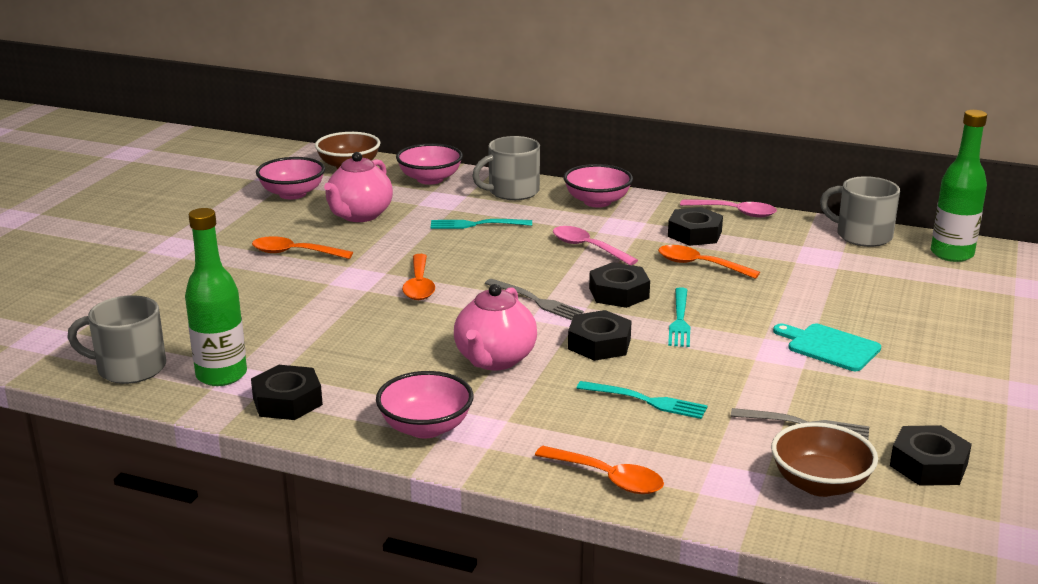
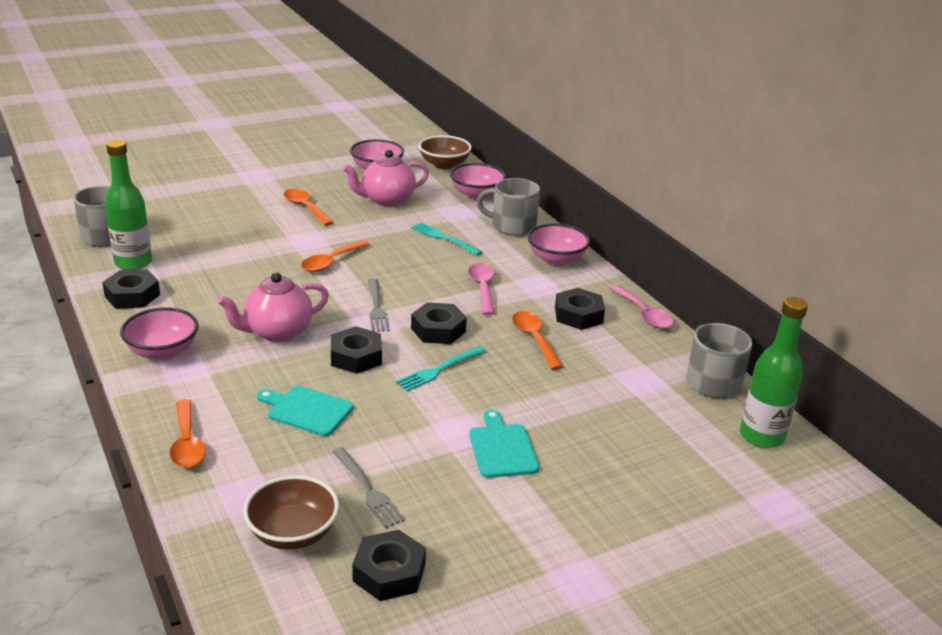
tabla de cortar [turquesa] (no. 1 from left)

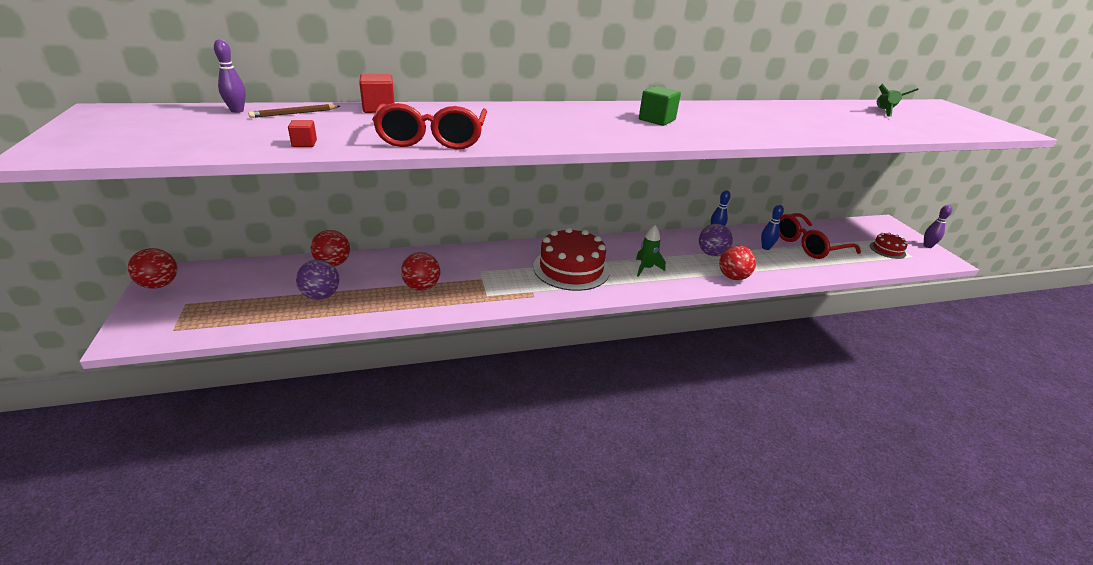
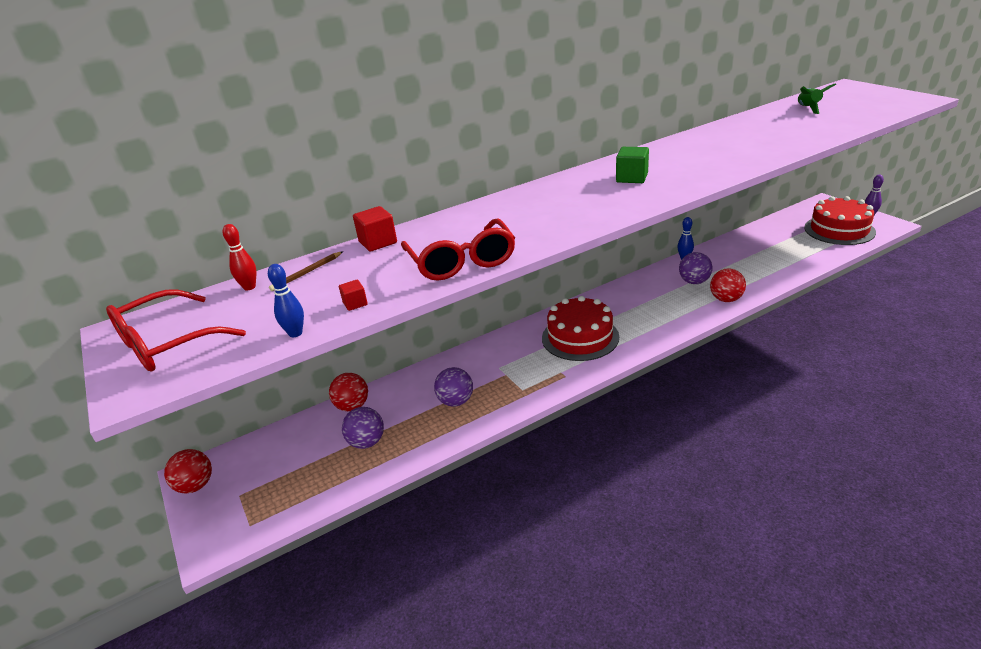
cohete [verde] (no. 1 from left in the first image)
bolo [azul] (no. 1 from left)
gafas [rojo] (no. 1 from left)
bolo [rojo]
pelota [morado] (no. 2 from left)
tarta [rojo] (no. 2 from left)

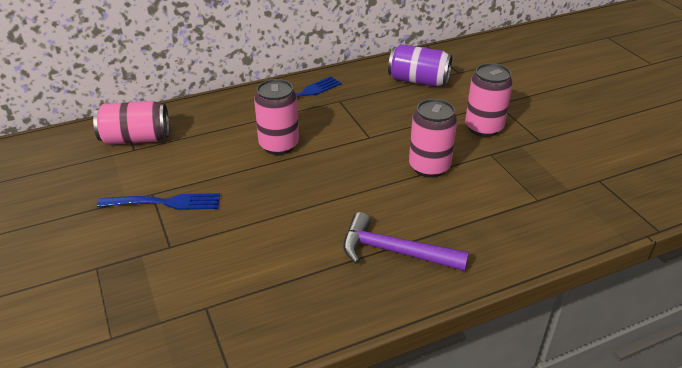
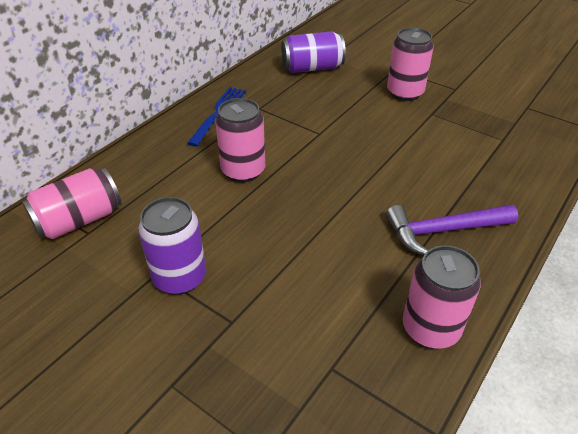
lata [rosa] (no. 4 from left)
lata [morado] (no. 1 from left)

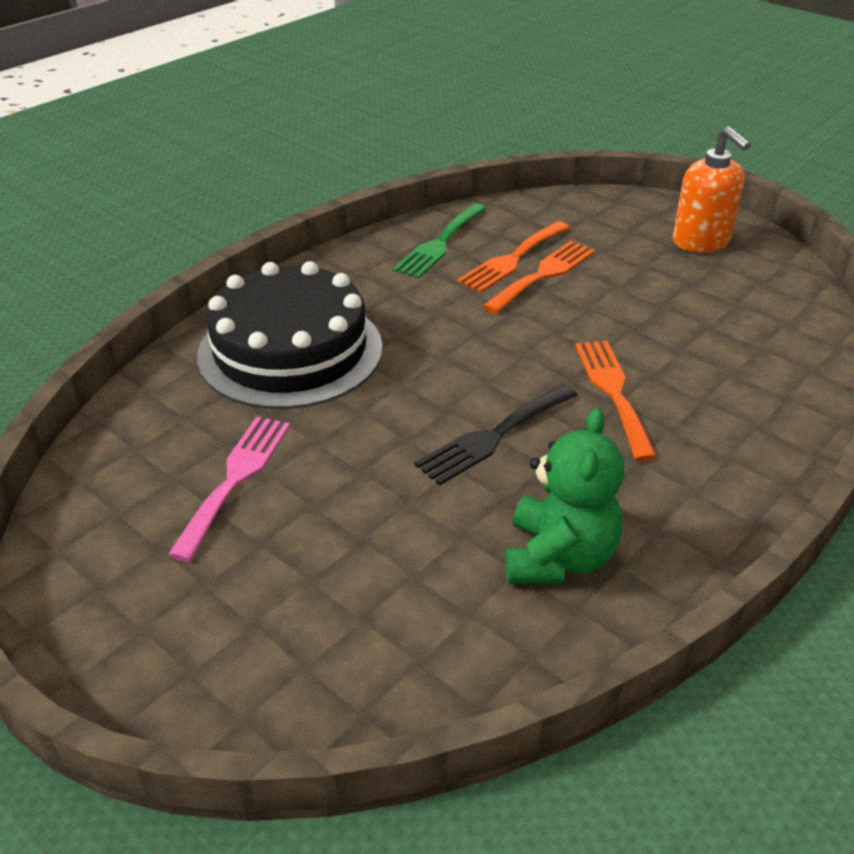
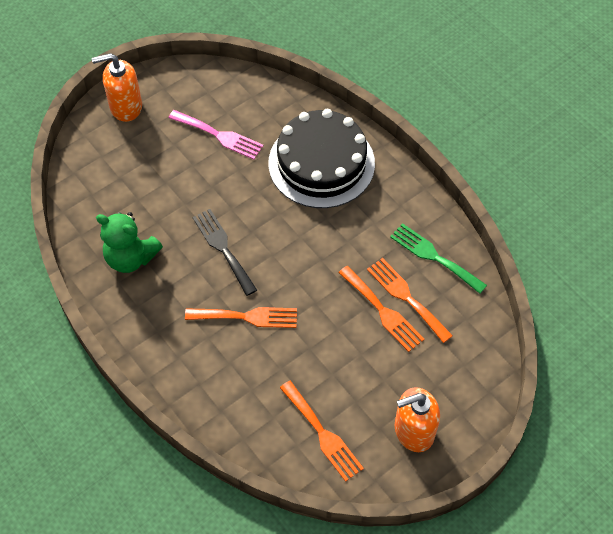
dispensador de jabón [naranja] (no. 1 from left)
tenedor [naranja] (no. 2 from left)

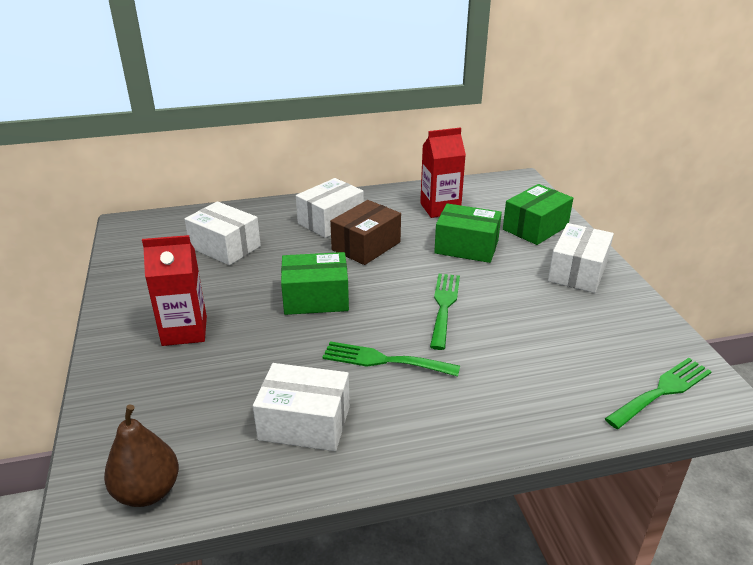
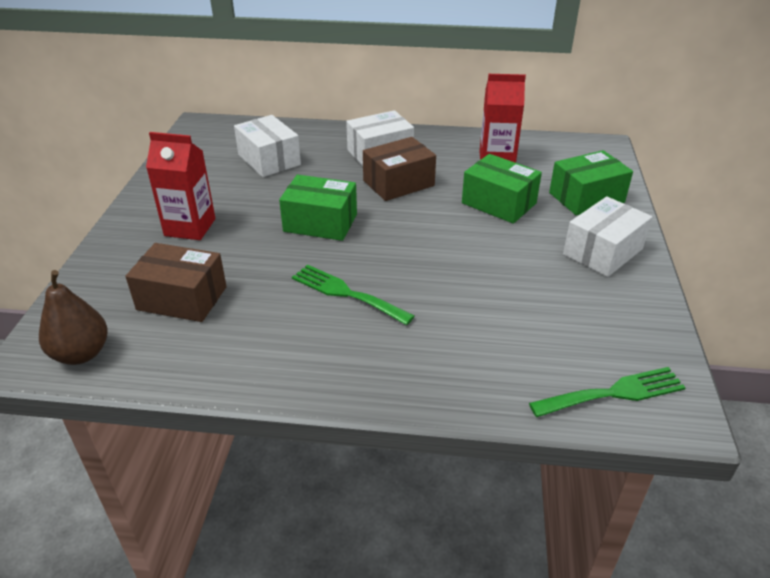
caja [blanco] (no. 2 from left in the first image)
tenedor [verde] (no. 2 from left in the first image)
caja [marrón] (no. 1 from left)

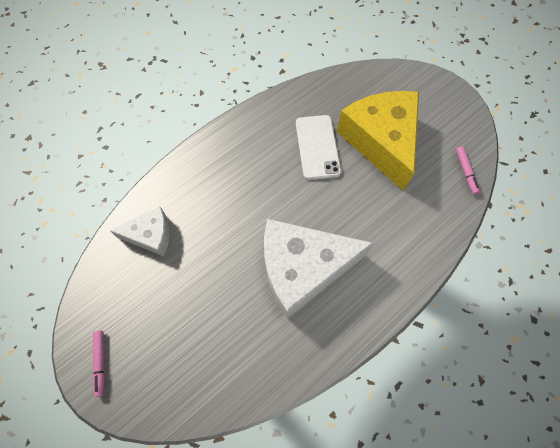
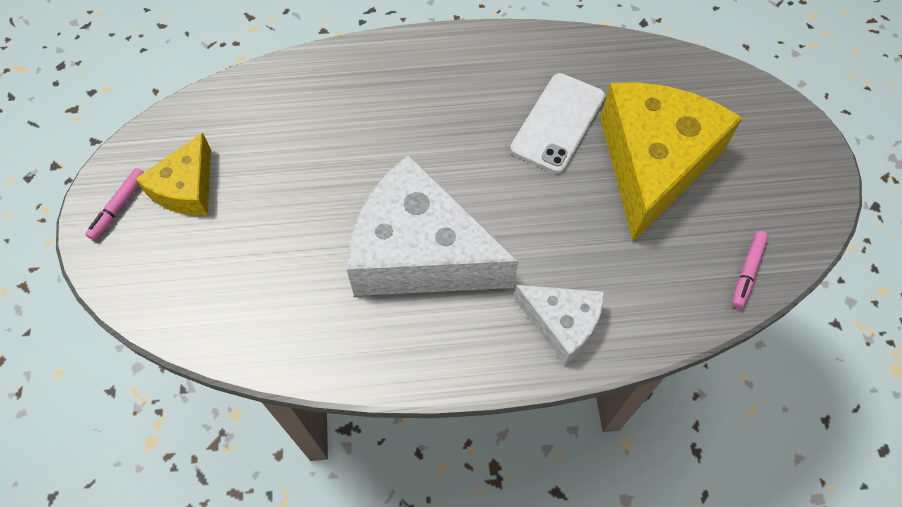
queso [amarillo] (no. 1 from left)
queso [blanco] (no. 2 from left)

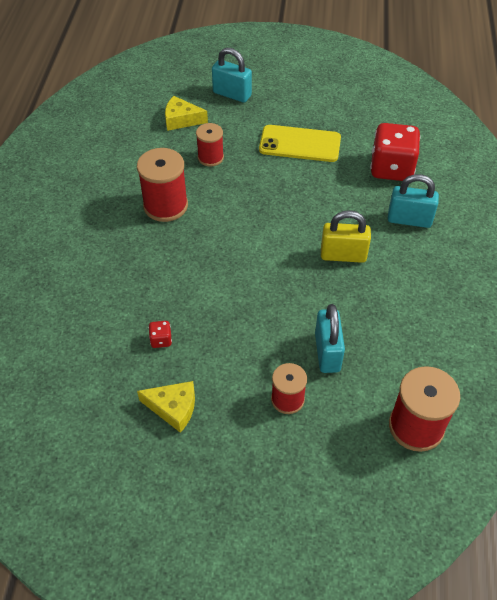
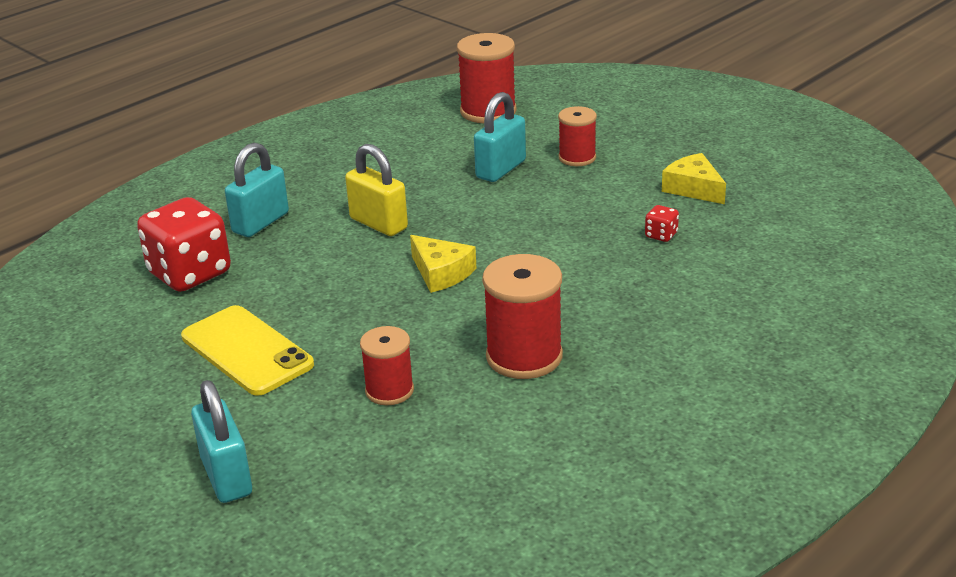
queso [amarillo] (no. 1 from left)
candado [turquesa] (no. 2 from left)

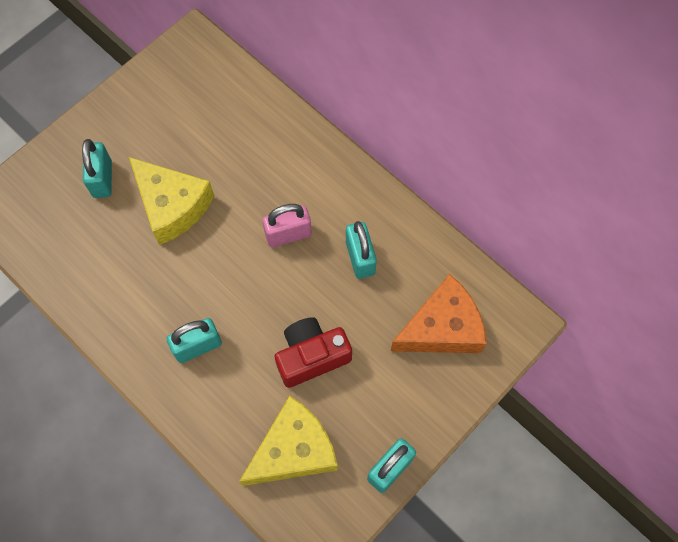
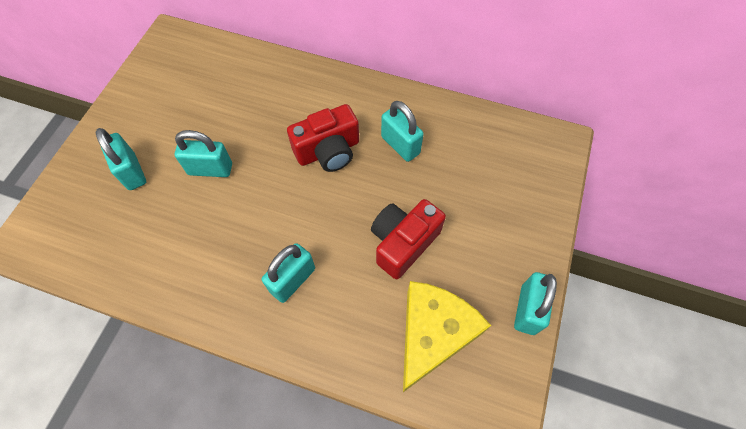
queso [naranja]
candado [turquesa] (no. 2 from left)
cámara [rojo] (no. 1 from left)

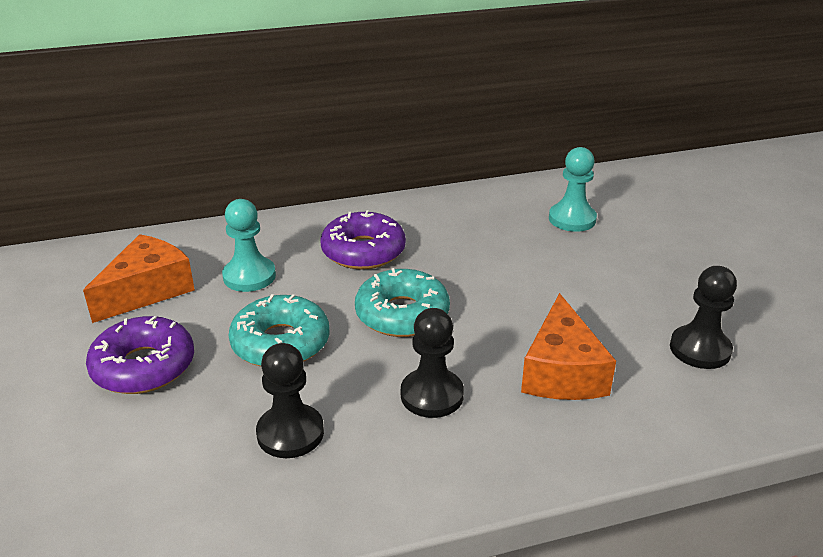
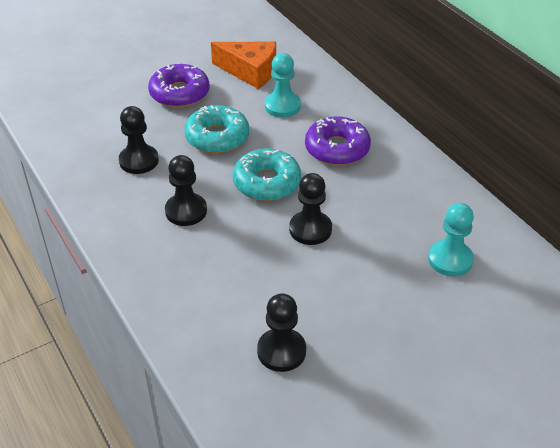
queso [naranja] (no. 2 from left in the first image)
peón [negro] (no. 4 from left)

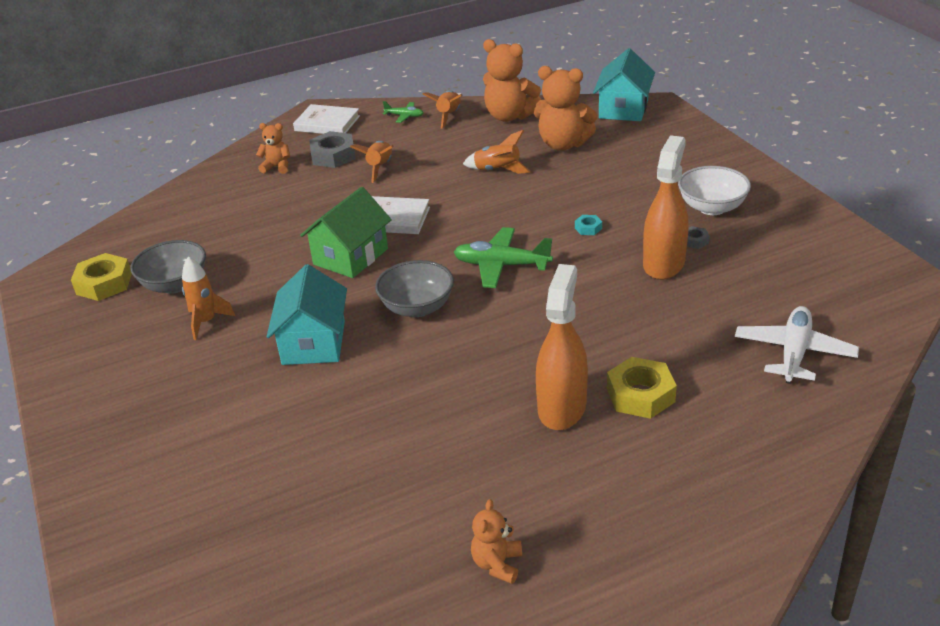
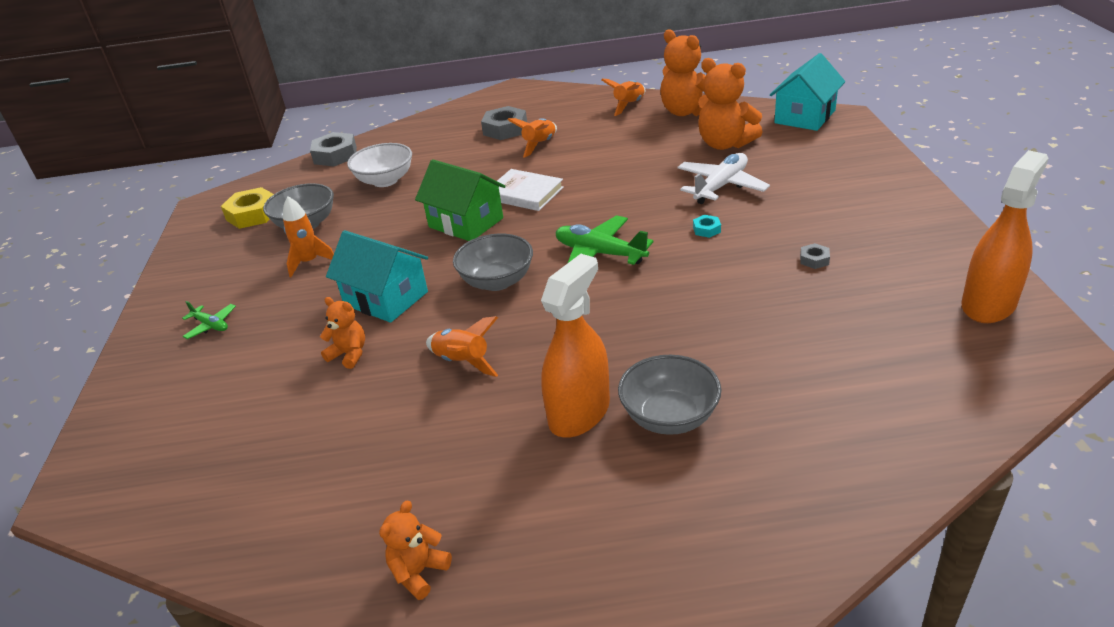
libro [blanco] (no. 1 from left in the first image)
tuerca [gris] (no. 1 from left)
osito [naranja] (no. 1 from left)
avión [verde] (no. 1 from left)
cohete [naranja] (no. 2 from left)
pulverizador [naranja] (no. 2 from left)
cuenco [blanco]
avión [blanco]
cuenco [gris] (no. 3 from left)
casa [turquesa] (no. 1 from left)
casa [verde]

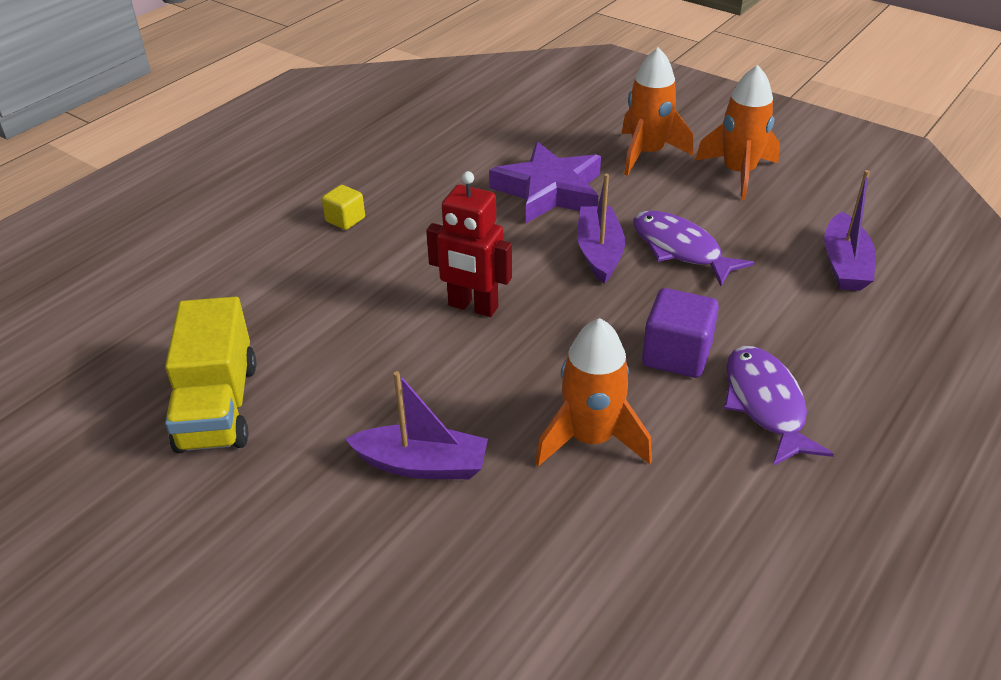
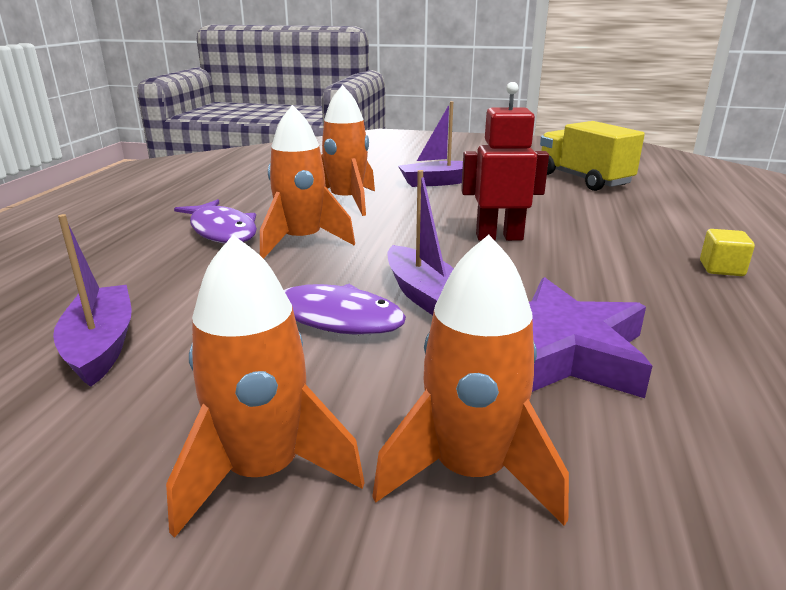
cohete [naranja] (no. 2 from left)

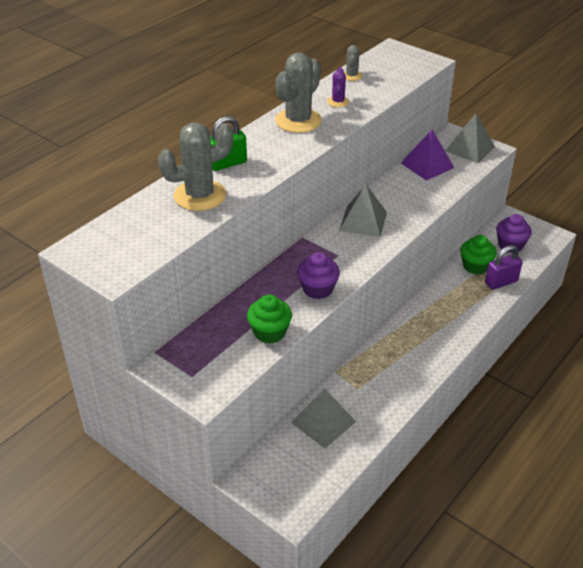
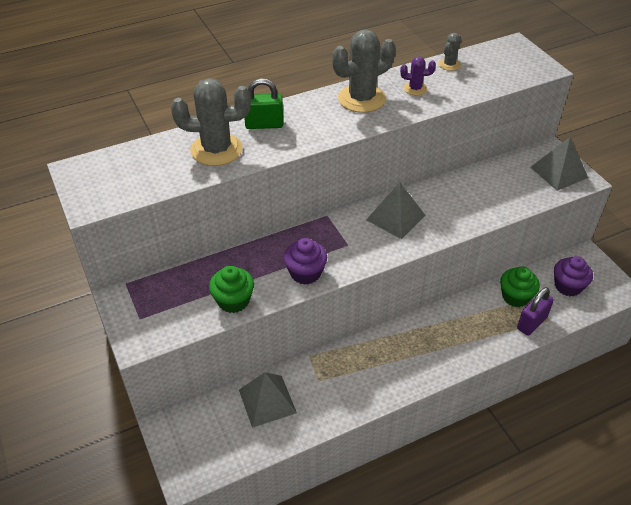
pirámide [morado]
cactus [morado]
candado [morado]

